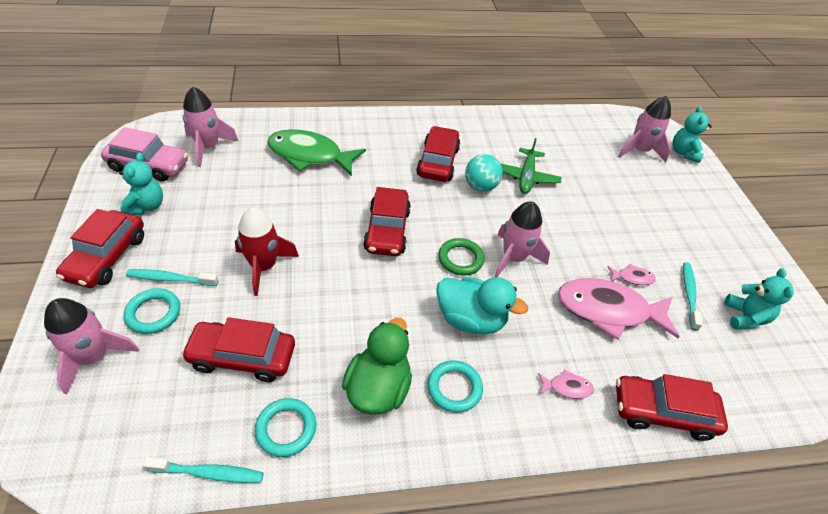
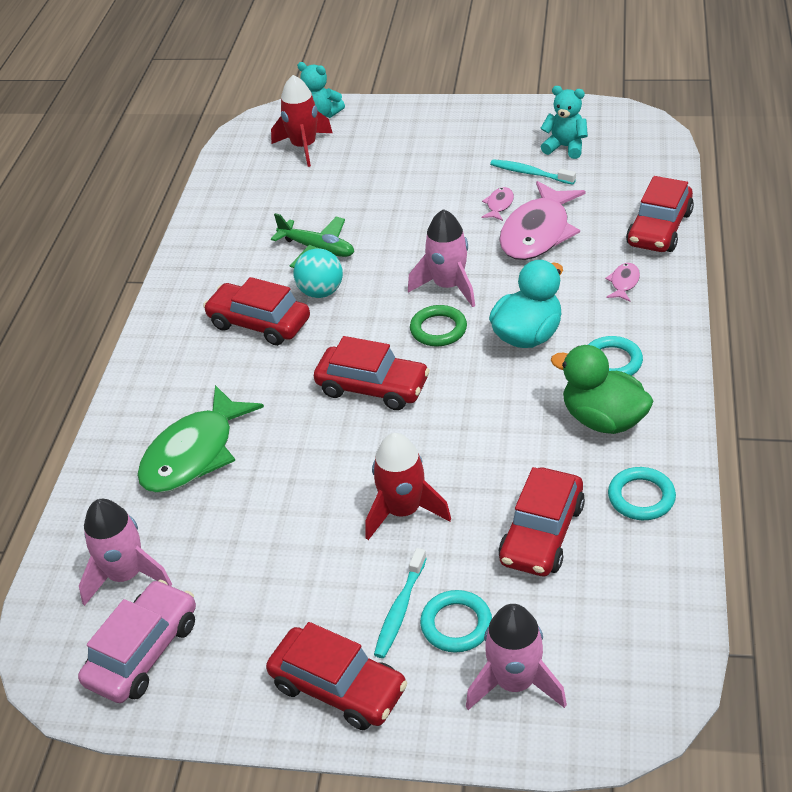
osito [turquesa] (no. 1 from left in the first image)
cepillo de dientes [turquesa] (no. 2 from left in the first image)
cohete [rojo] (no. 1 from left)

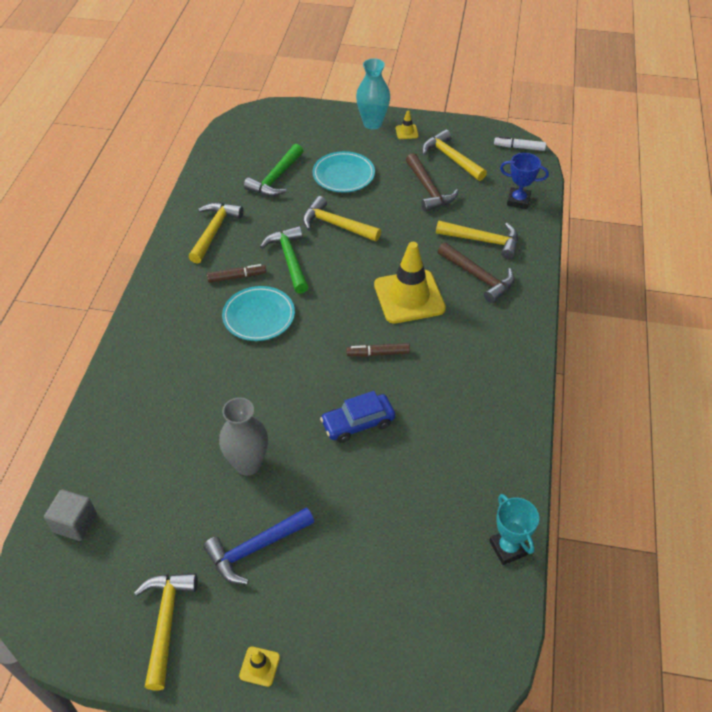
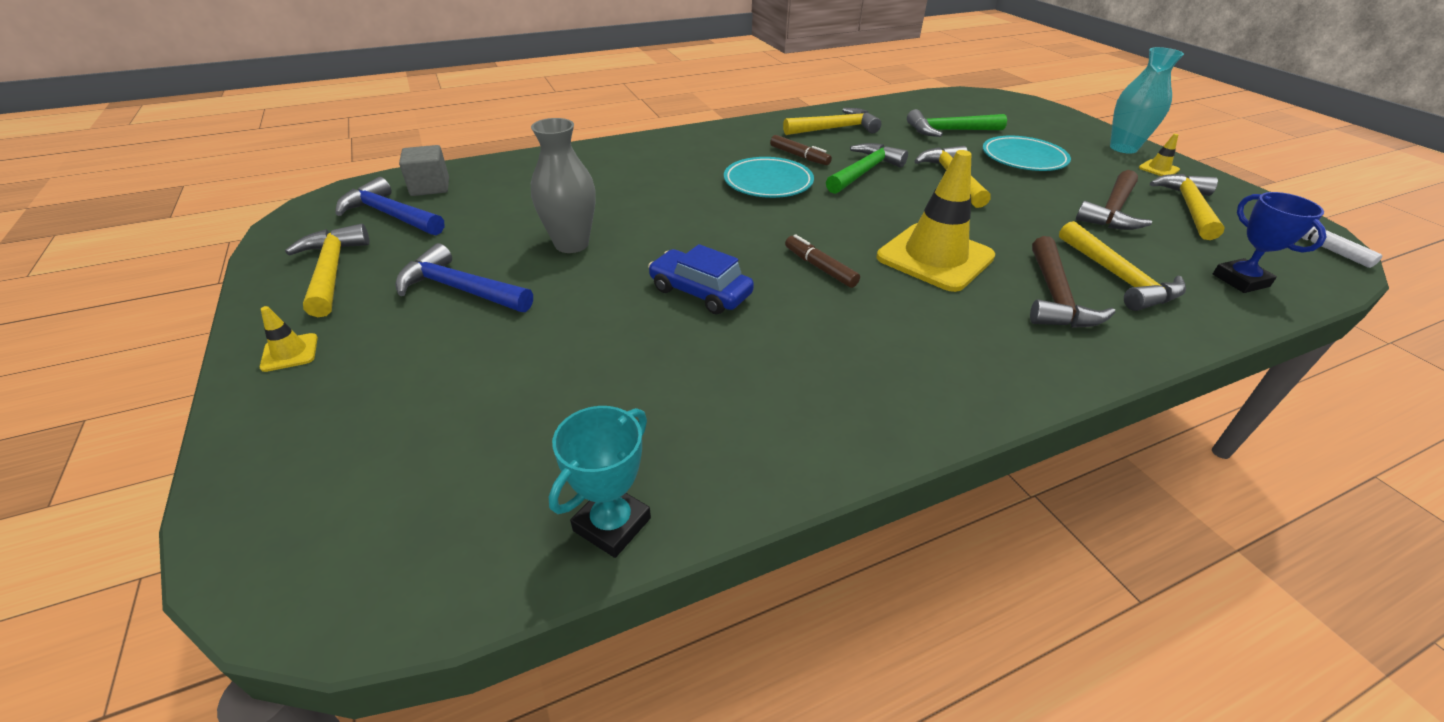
martillo [azul] (no. 1 from left)
martillo [amarillo] (no. 1 from left)

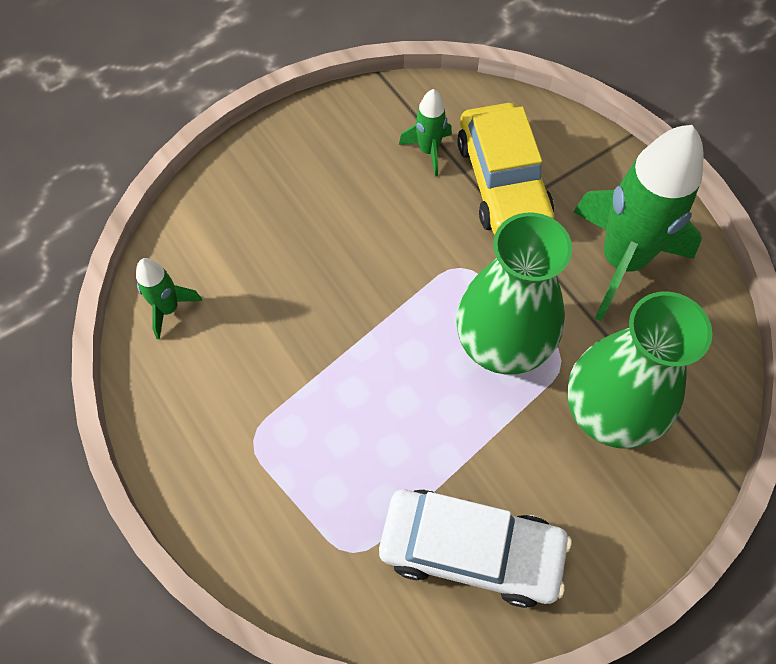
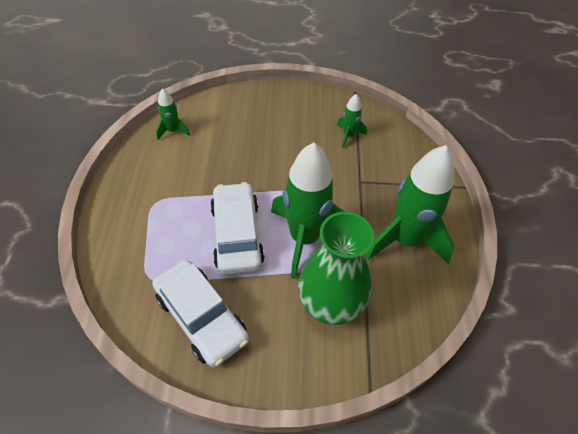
coche [amarillo]
coche [blanco] (no. 2 from left)
cohete [verde] (no. 2 from left)

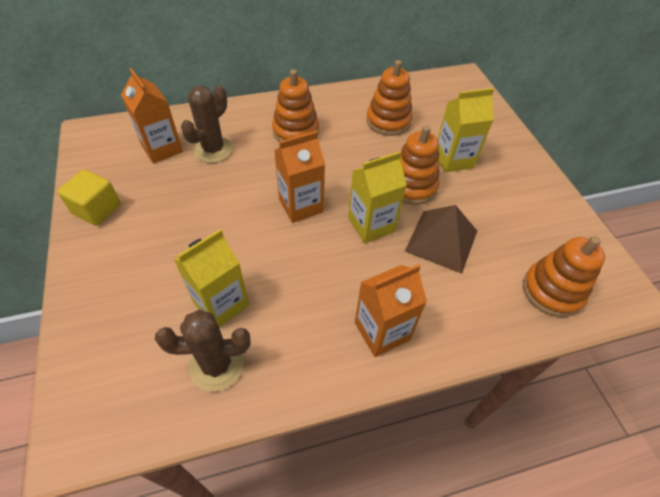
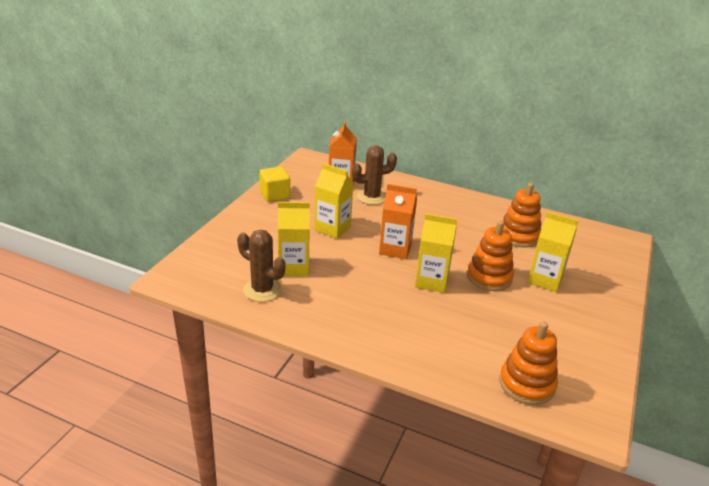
juguete apilable [naranja] (no. 1 from left in the first image)
cartón de leche [naranja] (no. 3 from left in the first image)
pirámide [marrón]
cartón de leche [amarillo] (no. 2 from left)

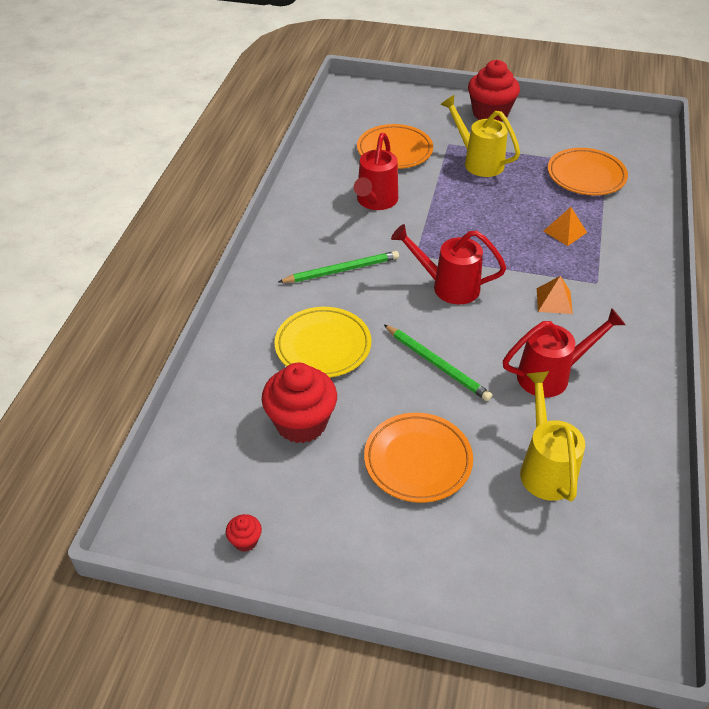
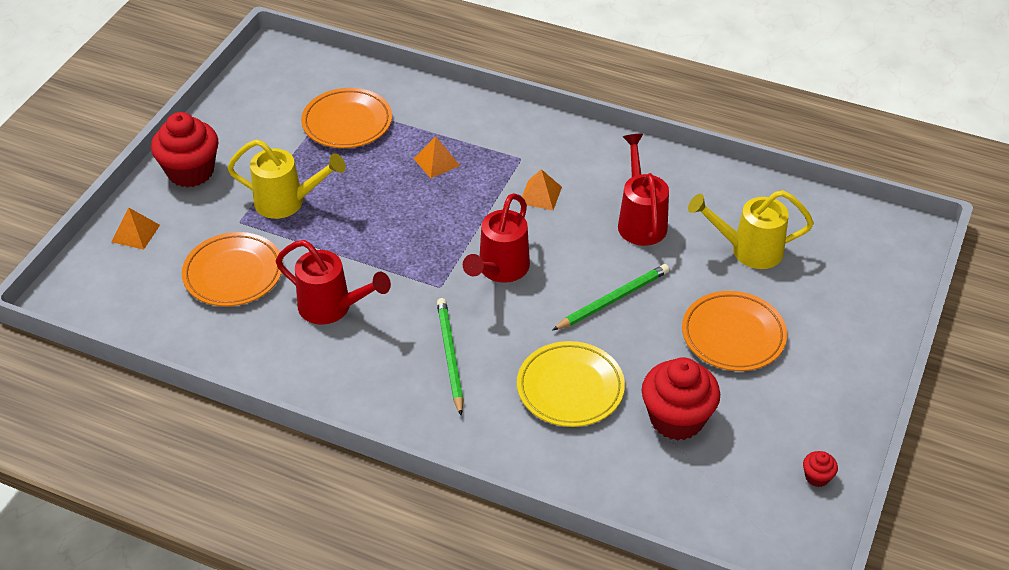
pirámide [naranja] (no. 1 from left)
regadera [amarillo] (no. 1 from left)

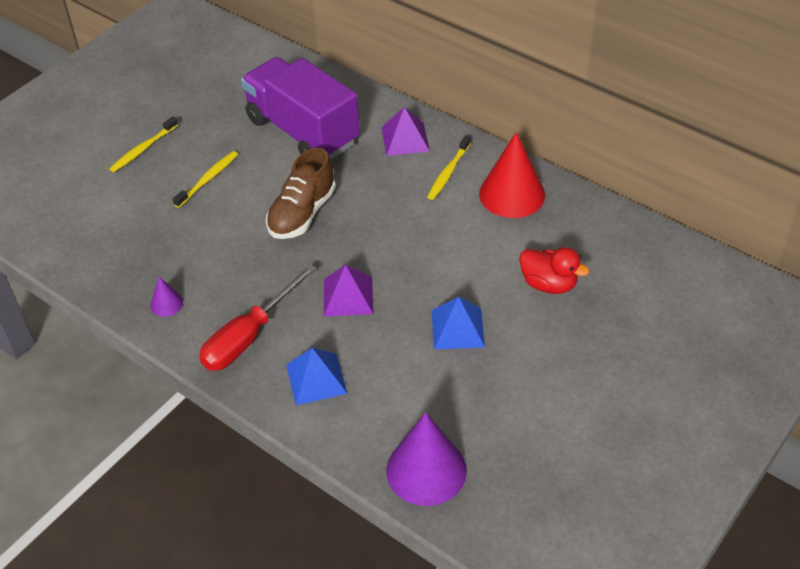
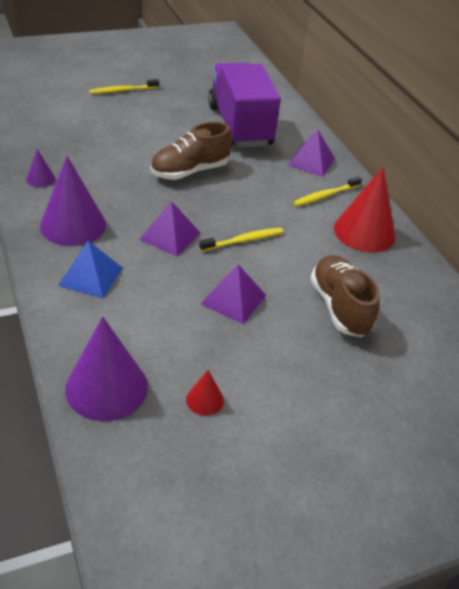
cono [rojo] (no. 1 from left)
cepillo de dientes [amarillo] (no. 2 from left)
cono [morado] (no. 2 from left)
zapato [marrón] (no. 2 from left)
pirámide [morado] (no. 2 from left)

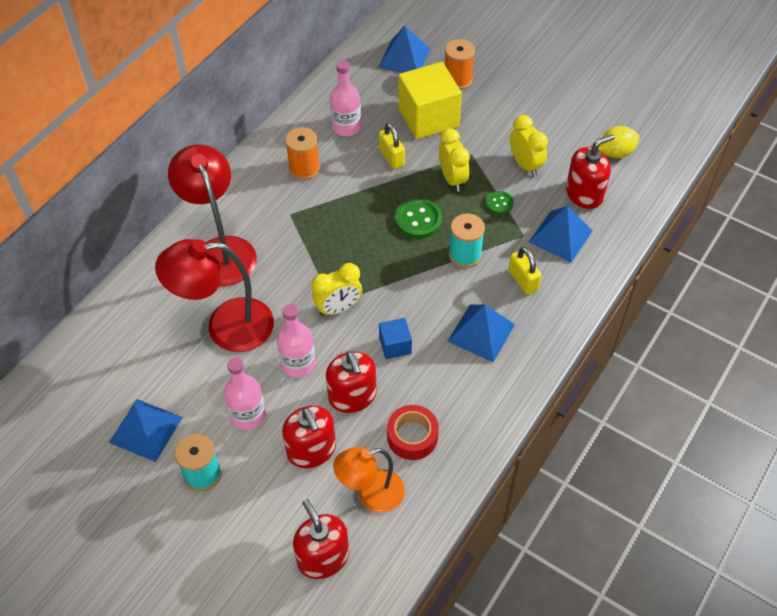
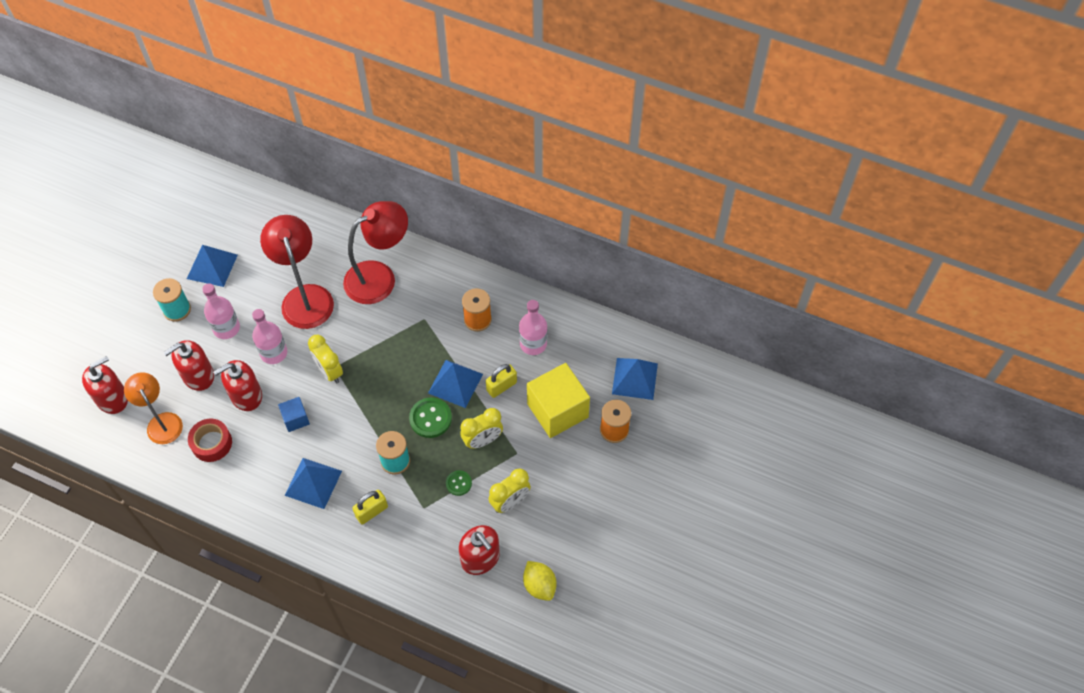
pirámide [azul] (no. 3 from left)

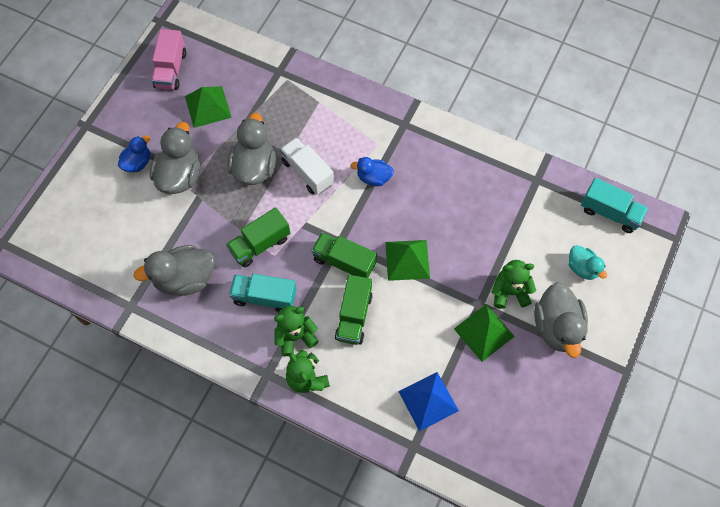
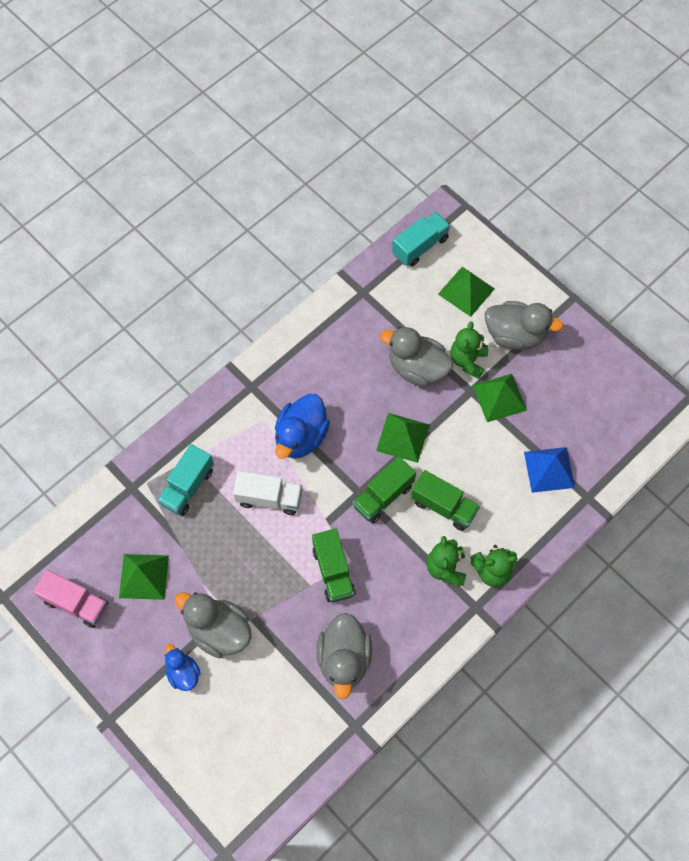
pato [gris] (no. 3 from left)
camión [turquesa] (no. 1 from left)
pirámide [verde] (no. 3 from left)
camión [blanco]
pato [azul] (no. 2 from left)

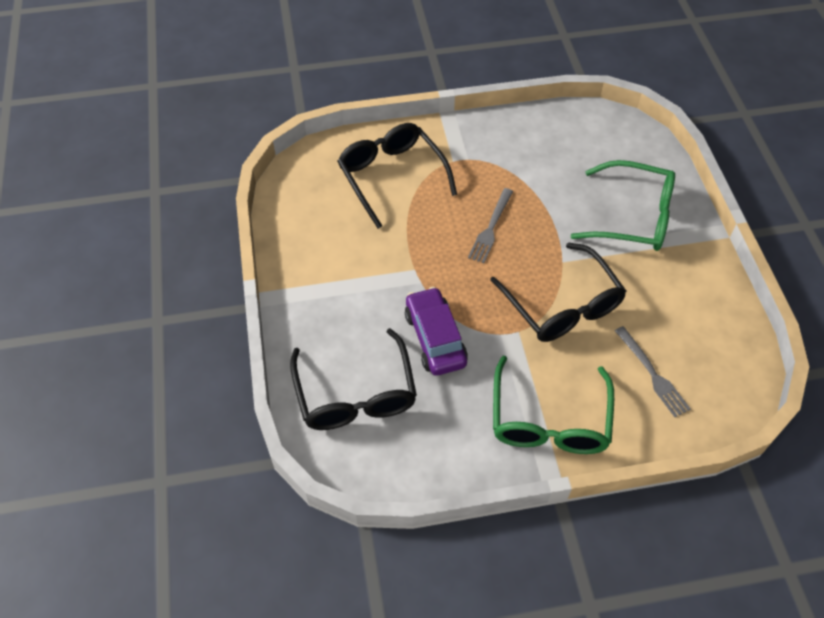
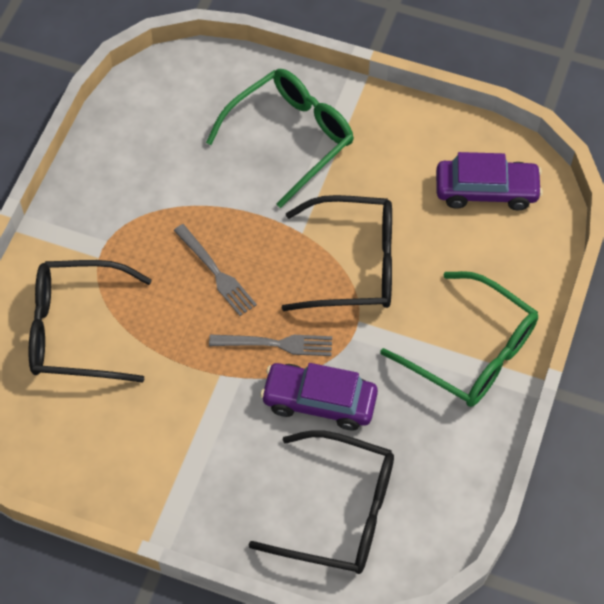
coche [morado] (no. 2 from left)
tenedor [gris] (no. 2 from left)

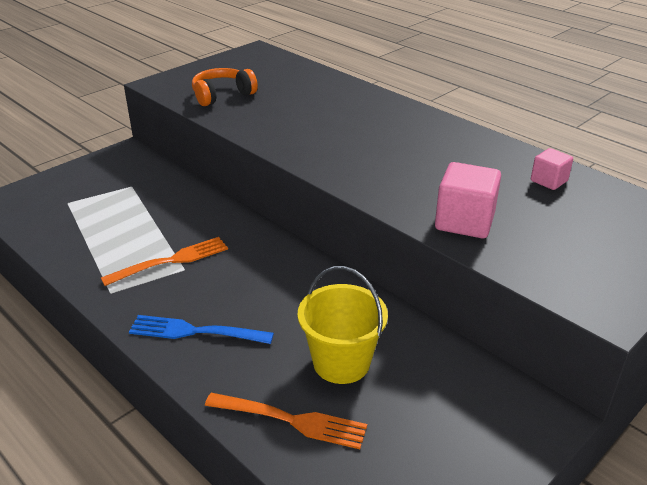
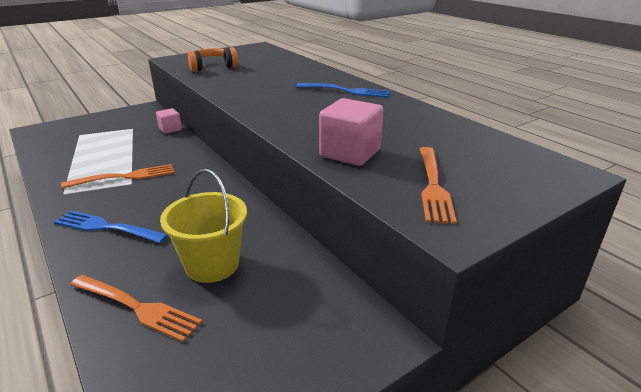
tenedor [azul] (no. 2 from left)
tenedor [naranja] (no. 3 from left)
cubo [rosa] (no. 1 from left)

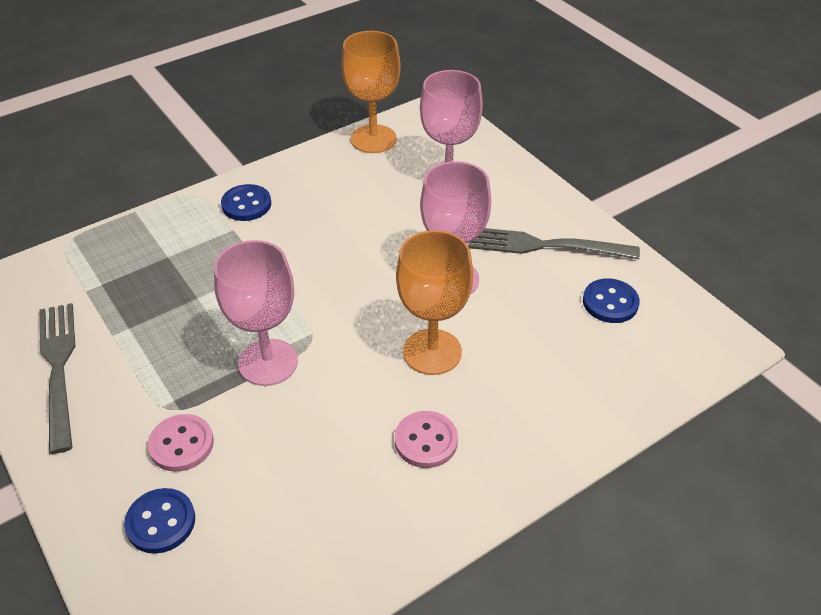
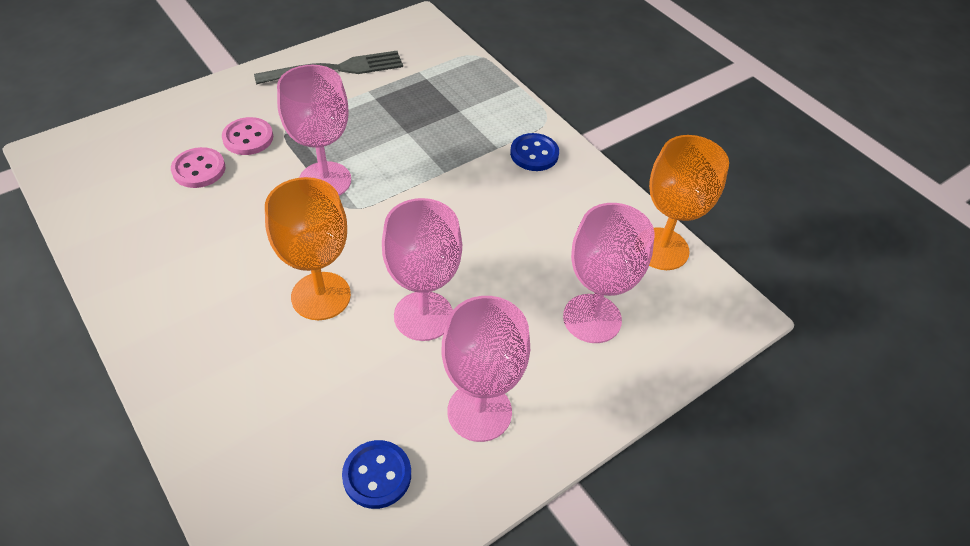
botón [azul] (no. 1 from left in the first image)
botón [rosa] (no. 1 from left)
copa [rosa] (no. 3 from left)

